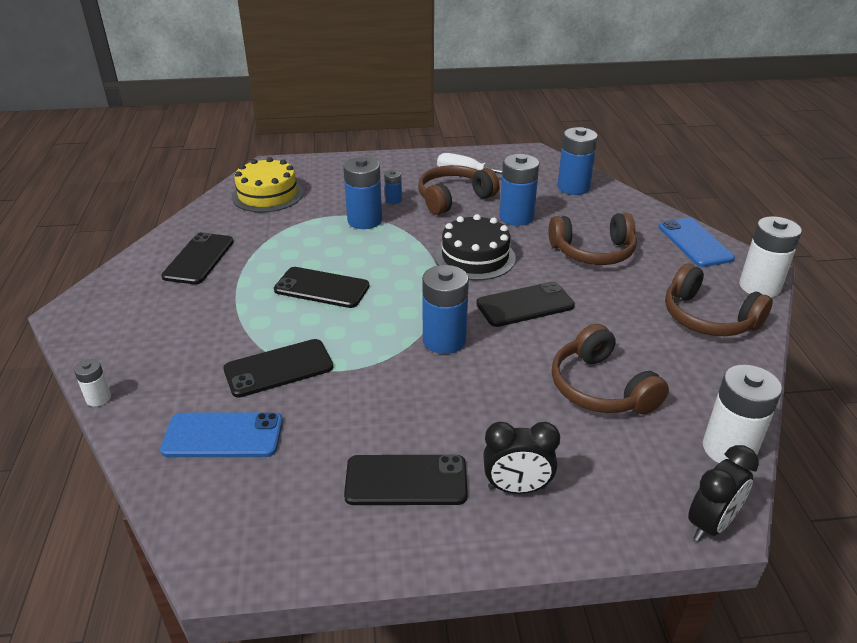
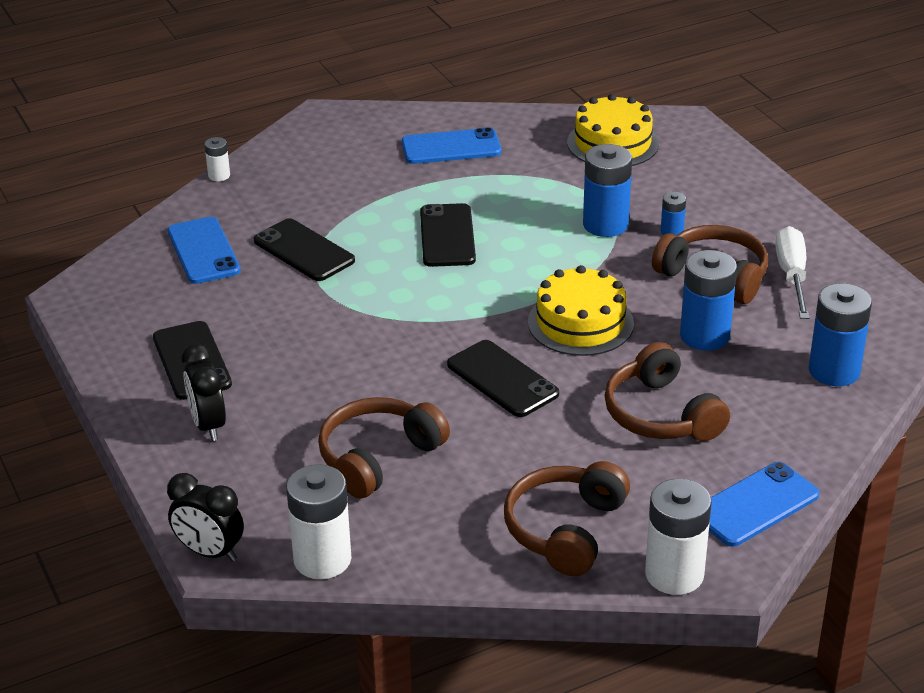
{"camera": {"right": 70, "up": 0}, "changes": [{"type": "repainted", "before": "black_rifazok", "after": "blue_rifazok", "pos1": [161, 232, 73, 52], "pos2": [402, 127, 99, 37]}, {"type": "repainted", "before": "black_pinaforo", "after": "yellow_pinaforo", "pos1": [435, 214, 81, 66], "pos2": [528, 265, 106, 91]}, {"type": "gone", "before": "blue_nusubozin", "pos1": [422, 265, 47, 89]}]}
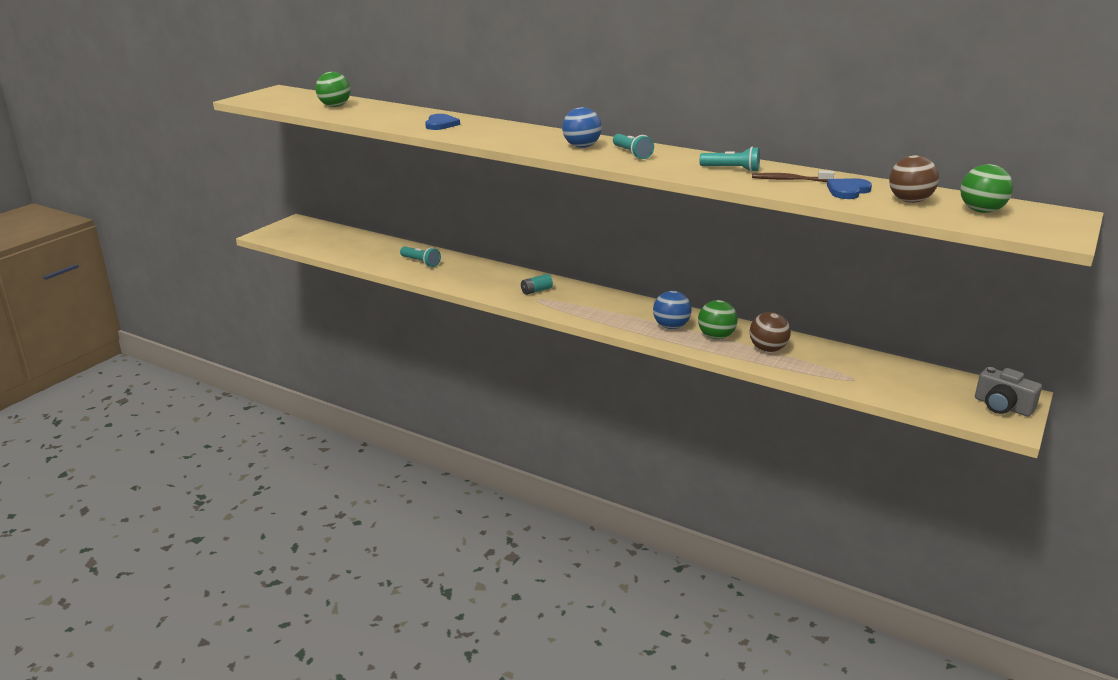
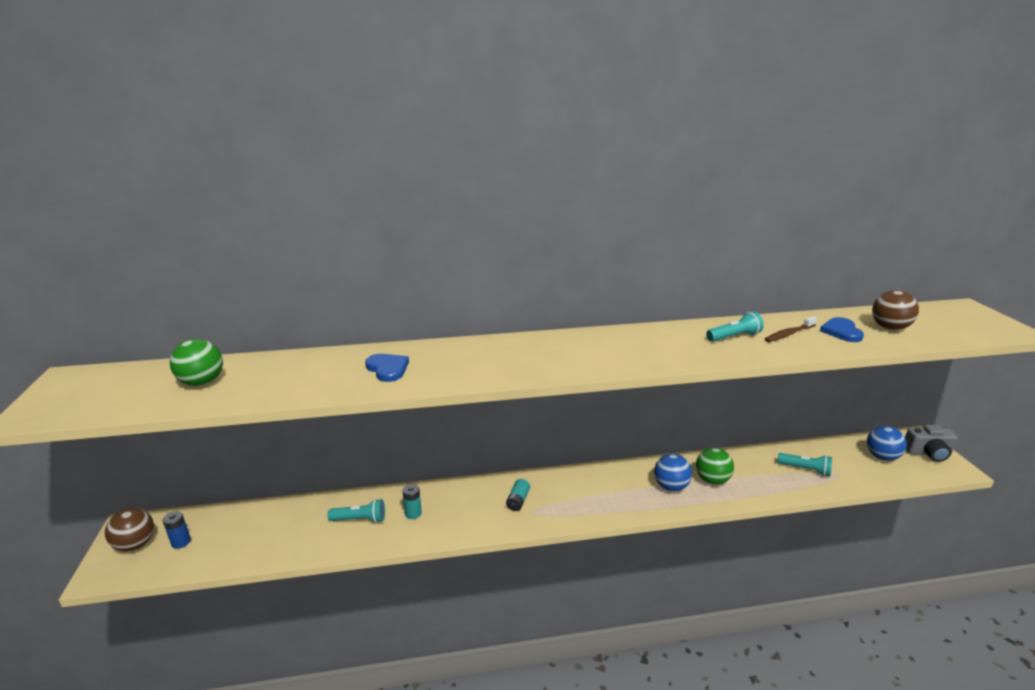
{"camera": {"right": -40, "up": 0}, "changes": [{"type": "shifted", "before": "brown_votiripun", "pos1": [750, 312, 41, 40], "pos2": [105, 508, 49, 43]}, {"type": "new", "after": "blue_nusubozin", "pos2": [163, 511, 28, 38]}, {"type": "new", "after": "turquoise_nusubozin", "pos2": [402, 484, 20, 35]}, {"type": "shifted", "before": "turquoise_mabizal", "pos1": [613, 134, 41, 25], "pos2": [777, 453, 55, 23]}, {"type": "shifted", "before": "blue_votiripun", "pos1": [562, 107, 40, 41], "pos2": [867, 426, 40, 35]}, {"type": "gone", "before": "green_votiripun", "pos1": [960, 164, 53, 49]}]}
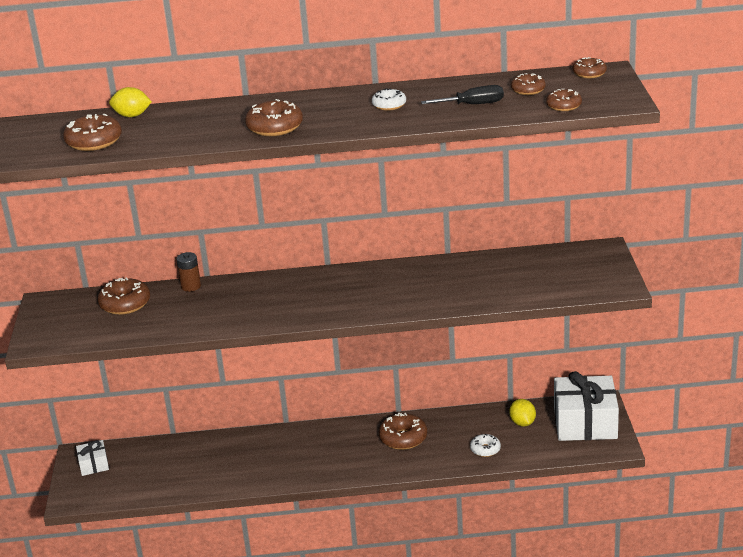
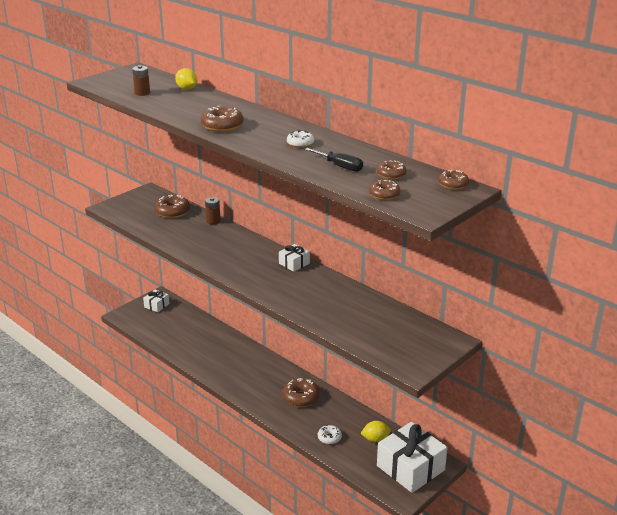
{"camera": {"right": 45, "up": 0}, "changes": [{"type": "swapped", "before": "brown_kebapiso", "after": "brown_nusubozin", "pos1": [63, 114, 59, 37], "pos2": [132, 65, 18, 31]}, {"type": "new", "after": "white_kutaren", "pos2": [279, 244, 31, 28]}, {"type": "rotated", "before": "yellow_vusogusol", "pos1": [509, 399, 27, 28], "pos2": [361, 421, 30, 21], "turn": 45}]}
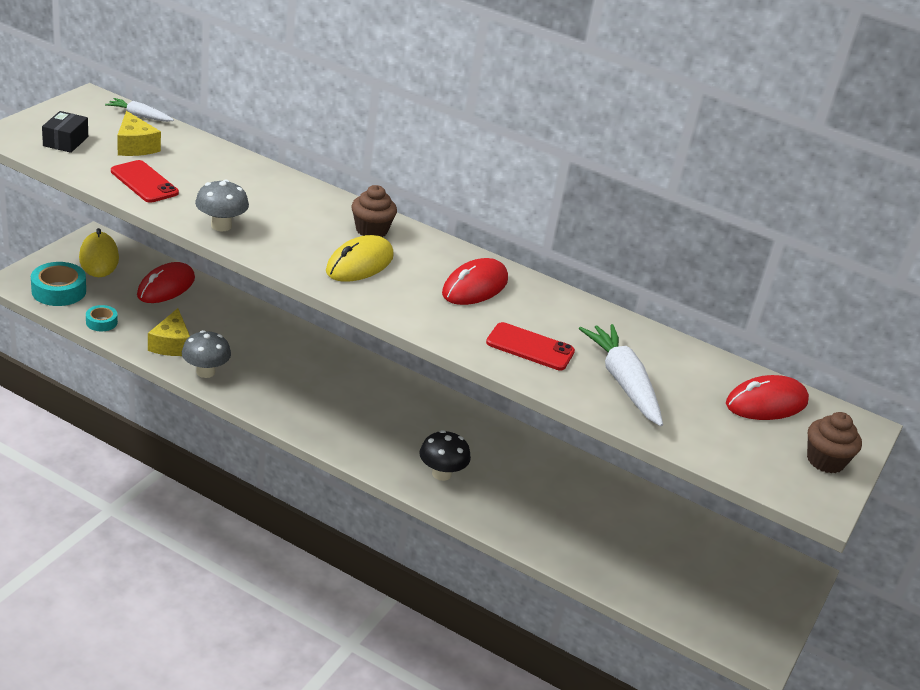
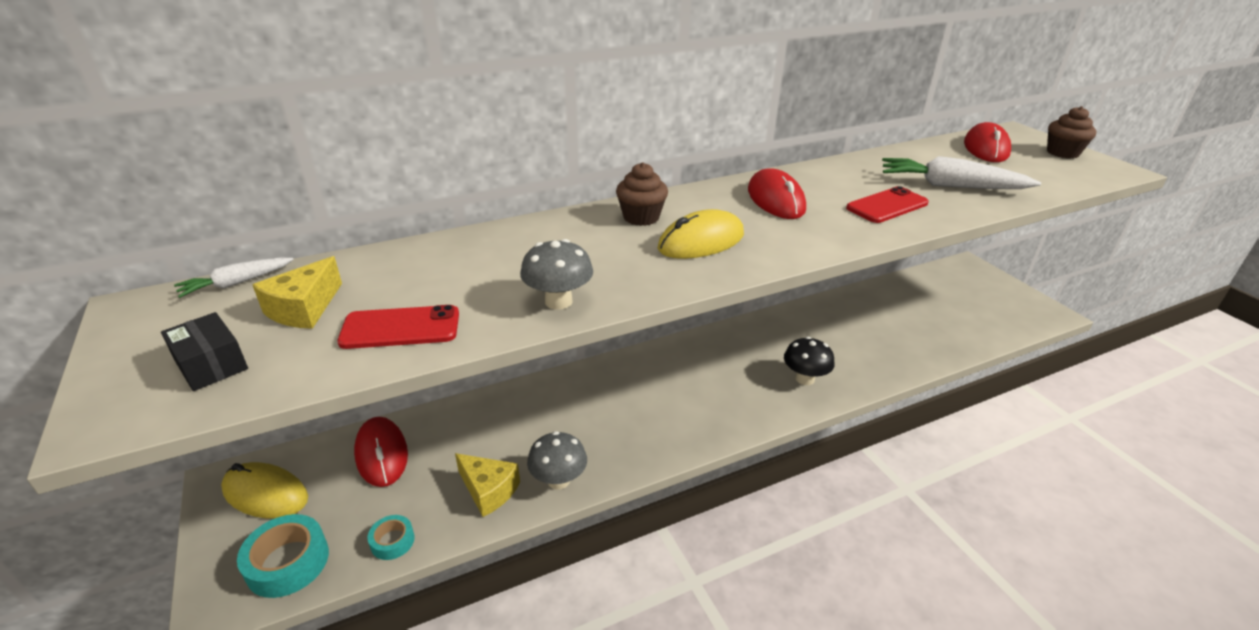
{"camera": {"right": -50, "up": 0}, "changes": [{"type": "rotated", "before": "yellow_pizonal", "pos1": [117, 111, 44, 45], "pos2": [253, 256, 89, 73], "turn": 105}, {"type": "rotated", "before": "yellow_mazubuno", "pos1": [326, 235, 68, 47], "pos2": [658, 209, 86, 50], "turn": 75}]}
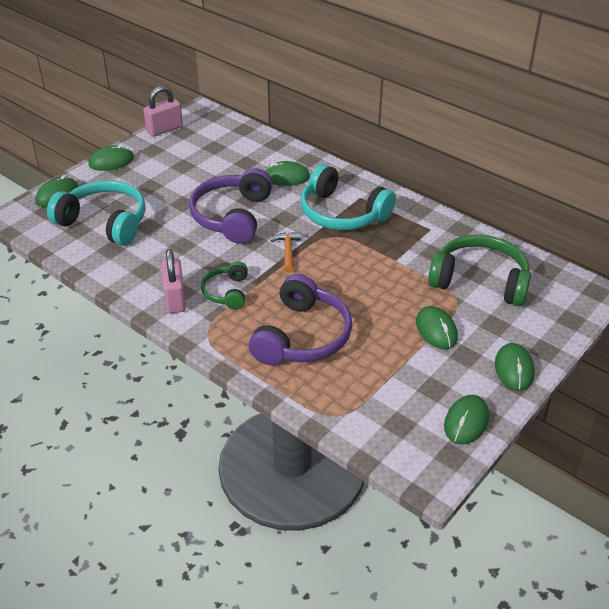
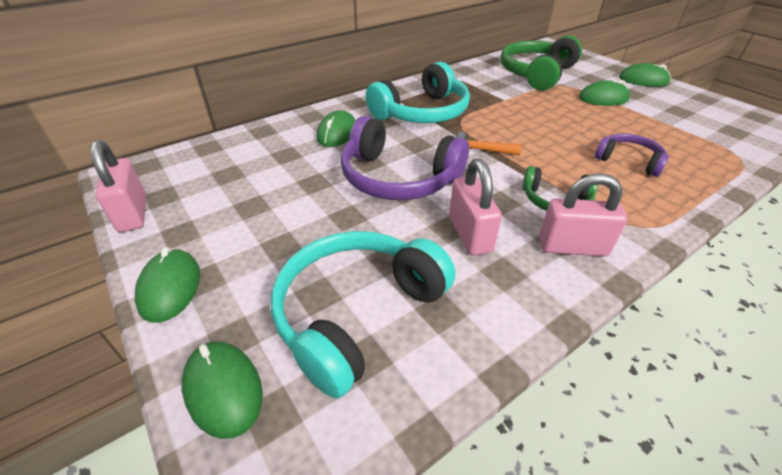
{"camera": {"right": -75, "up": 0}, "changes": [{"type": "new", "after": "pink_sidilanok", "pos2": [449, 159, 53, 97]}, {"type": "scaled", "before": "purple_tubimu", "pos1": [249, 274, 103, 91], "pos2": [595, 133, 74, 44], "scale": 0.55}, {"type": "gone", "before": "green_mazubuno", "pos1": [444, 395, 45, 50]}]}
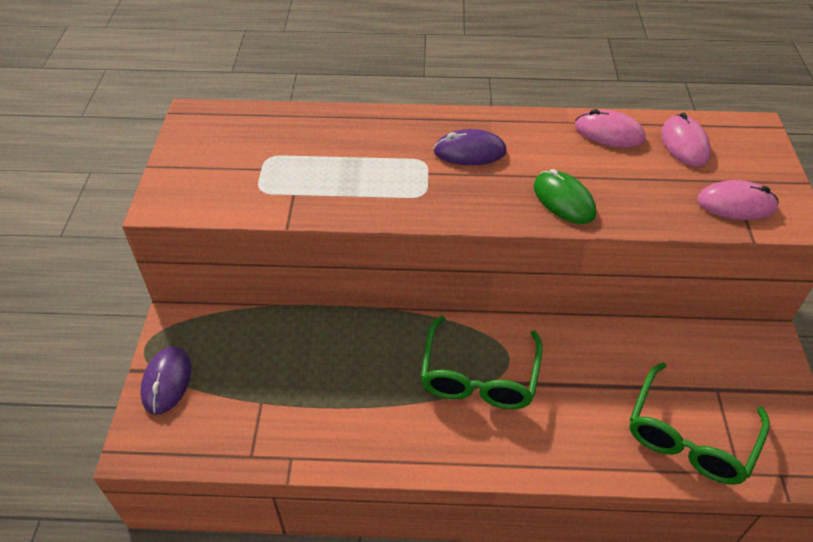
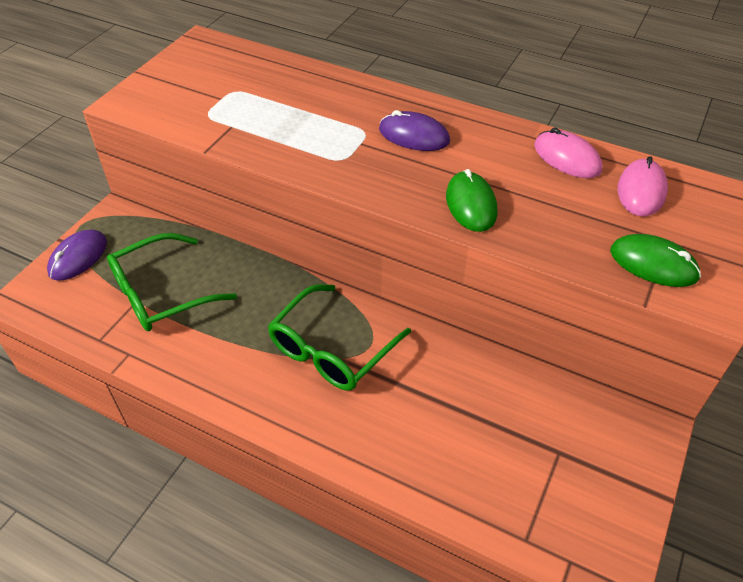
{"camera": {"right": 25, "up": 0}, "changes": [{"type": "shifted", "before": "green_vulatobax", "pos1": [629, 362, 141, 123], "pos2": [107, 233, 130, 98]}, {"type": "repainted", "before": "pink_mazubuno", "after": "green_mazubuno", "pos1": [697, 180, 82, 40], "pos2": [610, 234, 91, 53]}]}
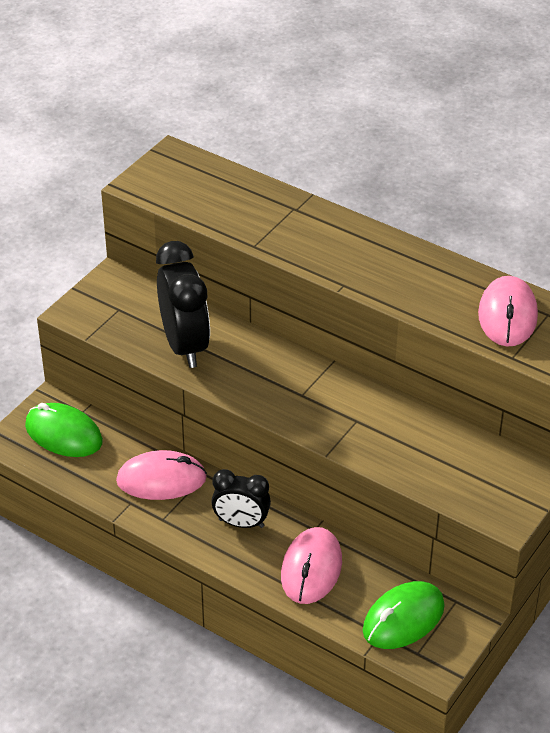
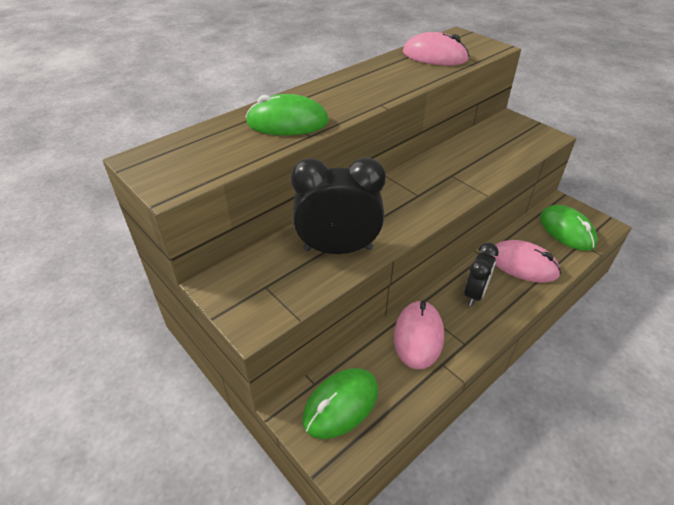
{"camera": {"right": -75, "up": 0}, "changes": [{"type": "new", "after": "green_mazubuno", "pos2": [246, 94, 83, 41]}]}
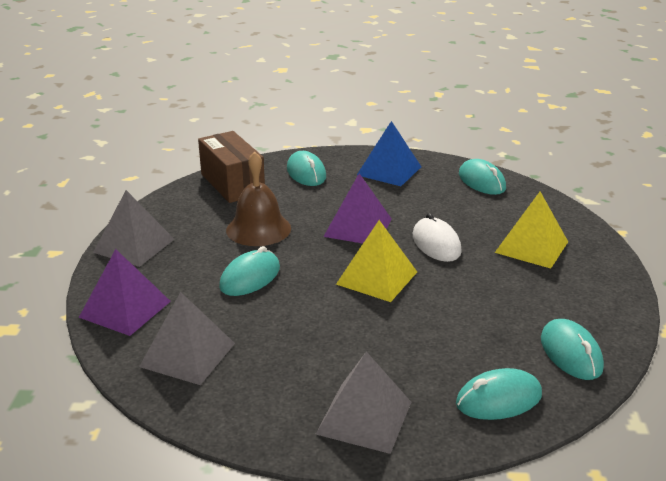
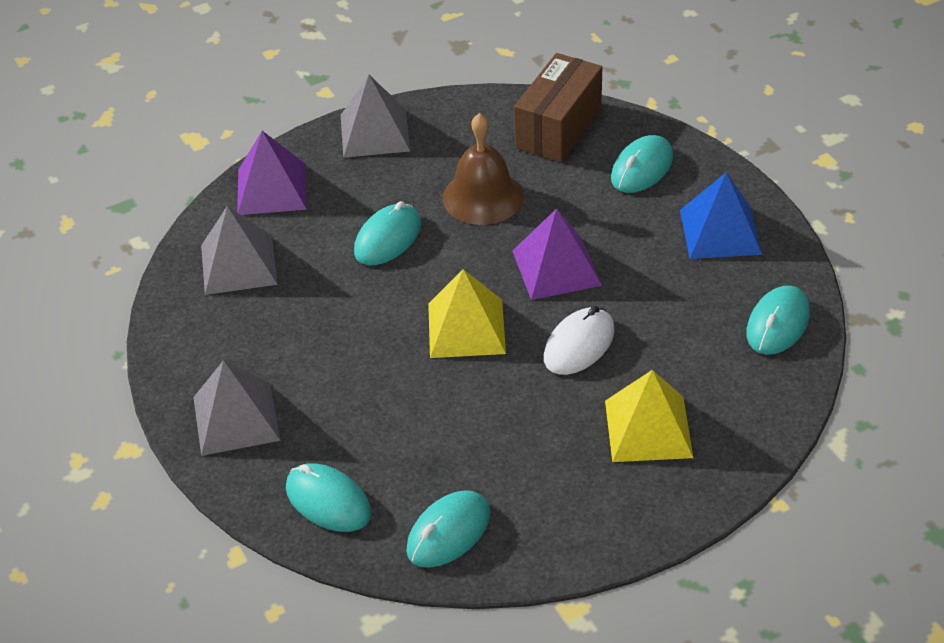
{"camera": {"right": 60, "up": 15}, "changes": [{"type": "rotated", "before": "turquoise_mazubuno", "pos1": [219, 246, 61, 50], "pos2": [354, 201, 67, 64], "turn": -60}]}
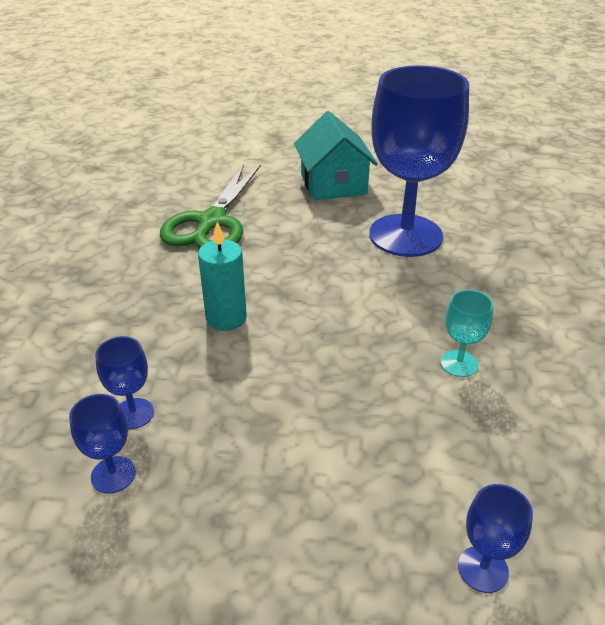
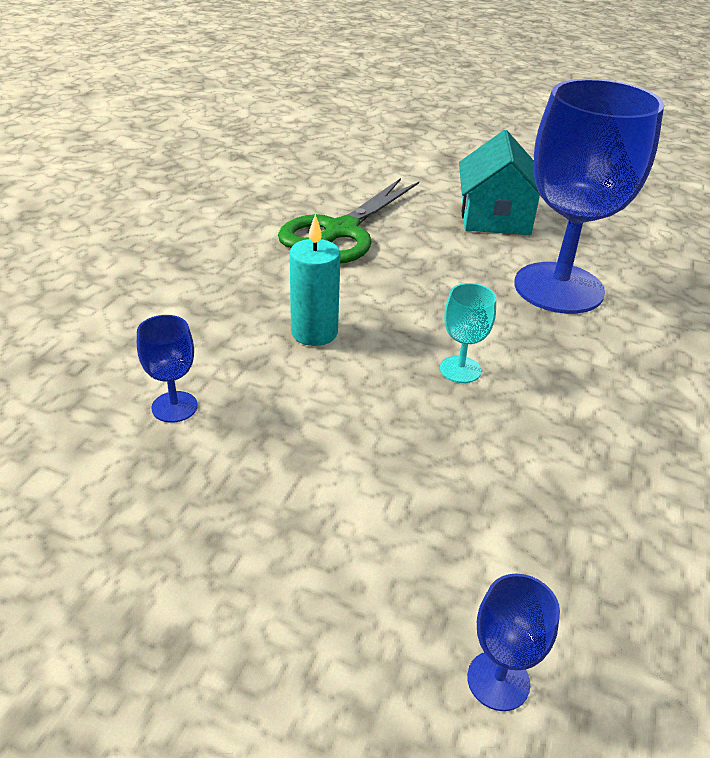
{"camera": {"right": 15, "up": 0}, "changes": [{"type": "shifted", "before": "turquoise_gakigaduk", "pos1": [441, 290, 52, 87], "pos2": [440, 283, 56, 100]}, {"type": "gone", "before": "blue_gakigaduk", "pos1": [69, 394, 67, 100]}]}
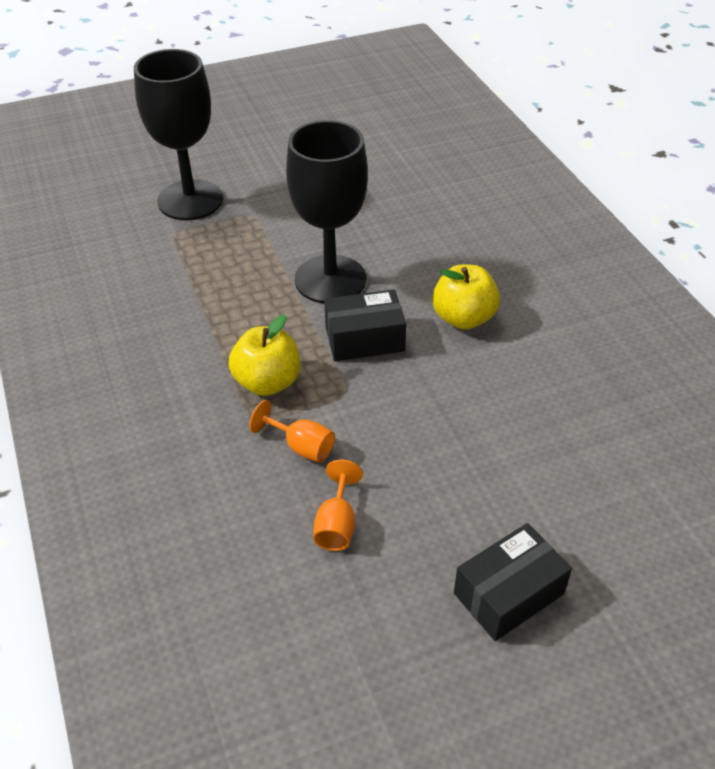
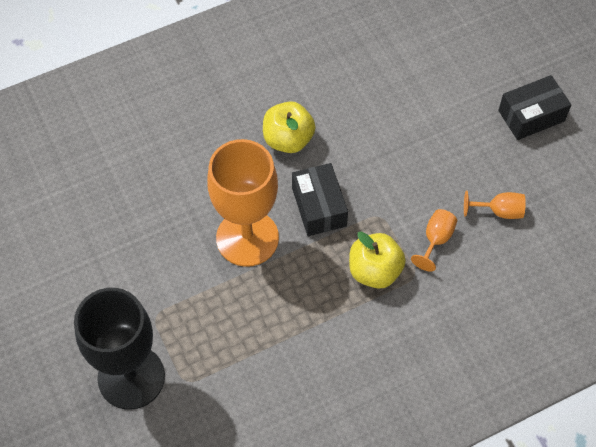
{"camera": {"right": -95, "up": 15}, "changes": [{"type": "repainted", "before": "black_gakigaduk", "after": "orange_gakigaduk", "pos1": [286, 120, 82, 184], "pos2": [207, 139, 72, 128]}, {"type": "rotated", "before": "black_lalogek", "pos1": [454, 523, 118, 118], "pos2": [498, 75, 73, 65], "turn": -75}]}
